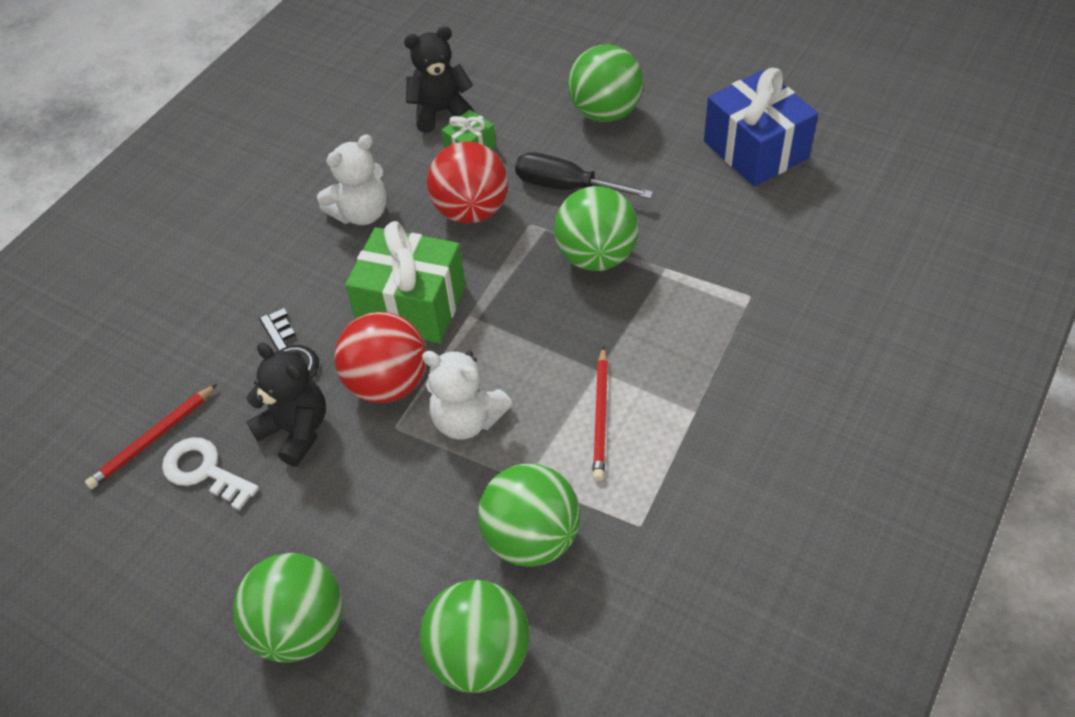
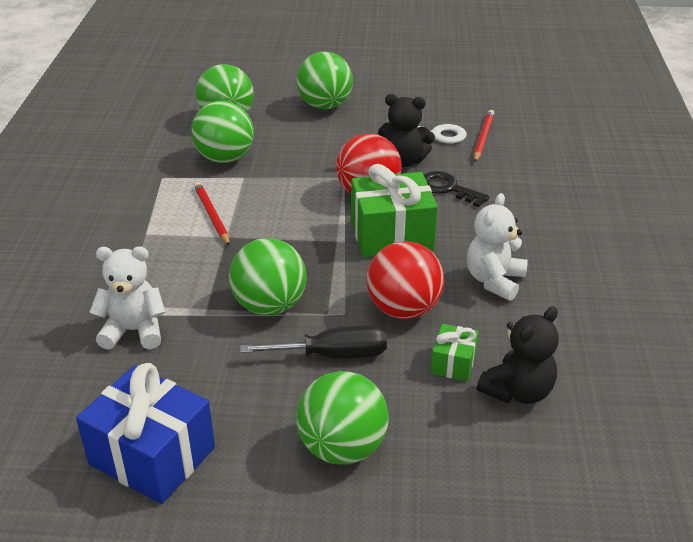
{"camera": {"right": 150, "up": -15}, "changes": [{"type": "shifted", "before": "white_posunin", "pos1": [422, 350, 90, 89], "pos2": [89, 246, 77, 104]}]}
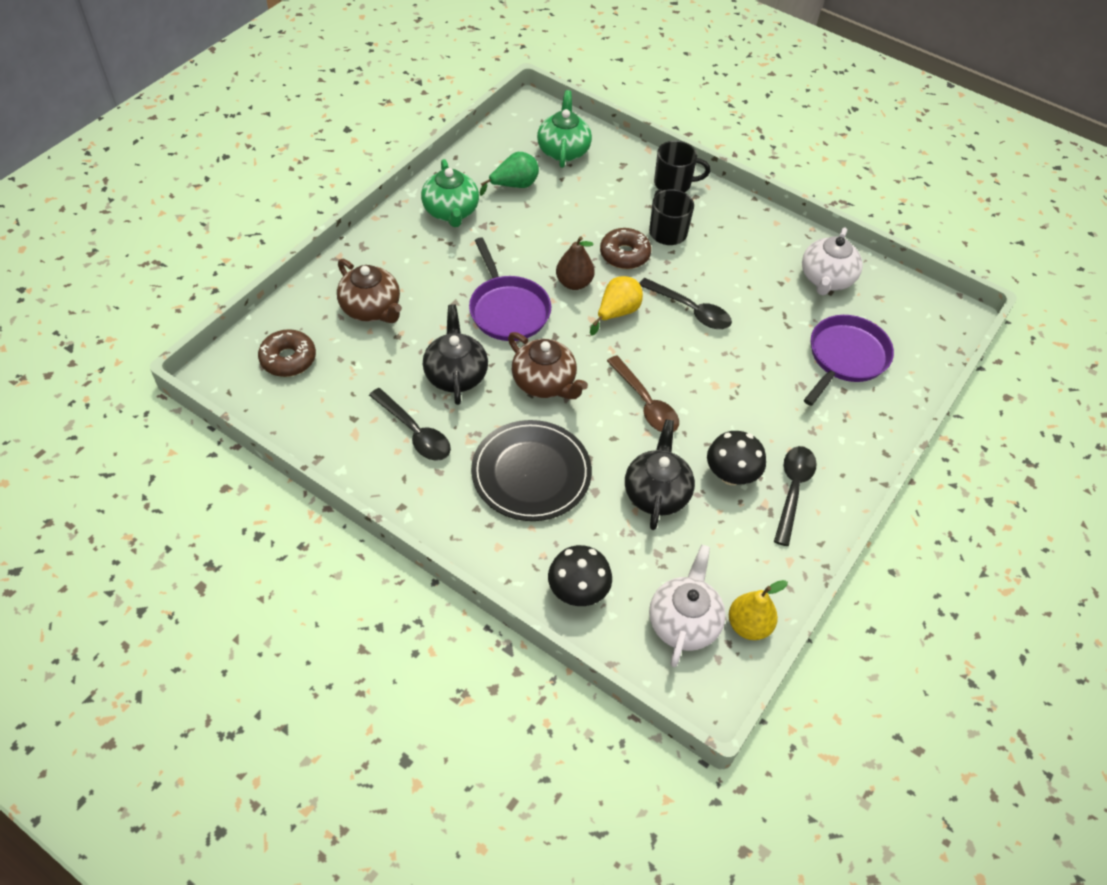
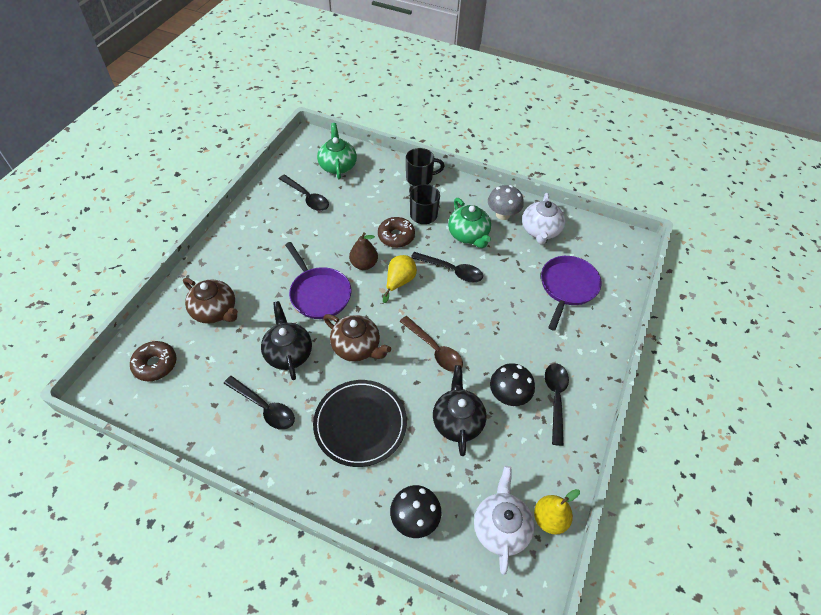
{"camera": {"right": -10, "up": 0}, "changes": [{"type": "swapped", "before": "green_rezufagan", "after": "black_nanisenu", "pos1": [480, 152, 59, 44], "pos2": [279, 174, 50, 37]}, {"type": "shifted", "before": "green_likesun", "pos1": [421, 159, 58, 68], "pos2": [448, 198, 43, 50]}, {"type": "new", "after": "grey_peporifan", "pos2": [488, 185, 36, 35]}]}
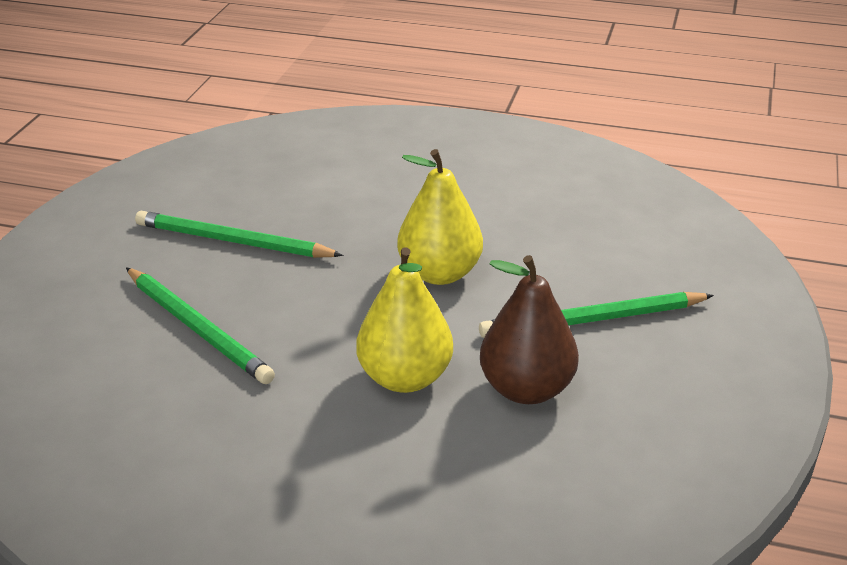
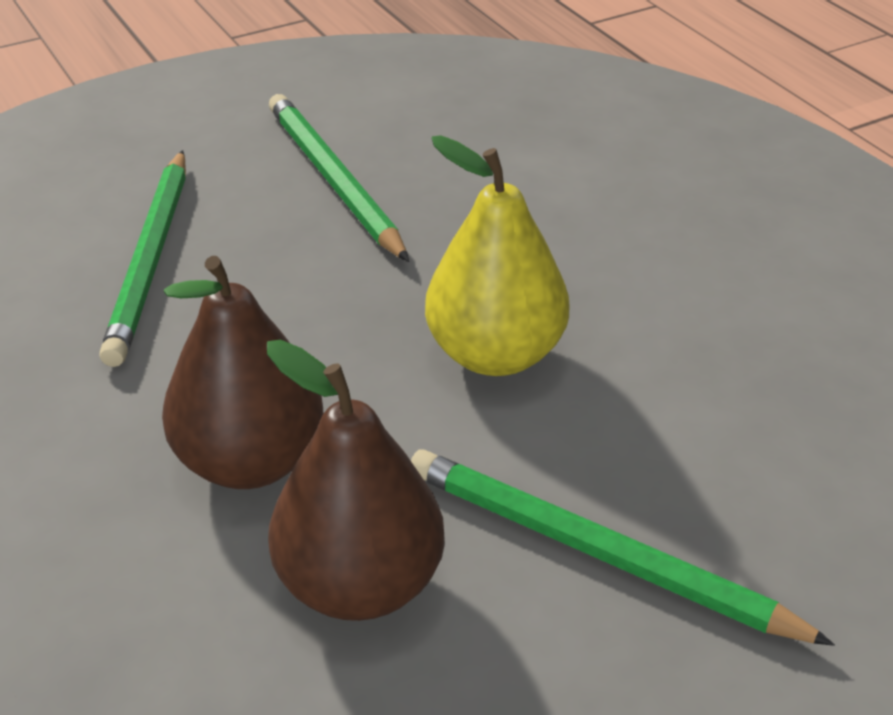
{"camera": {"right": 45, "up": 5}, "changes": [{"type": "repainted", "before": "yellow_rezufagan", "after": "brown_rezufagan", "pos1": [356, 247, 97, 146], "pos2": [162, 256, 161, 233]}]}
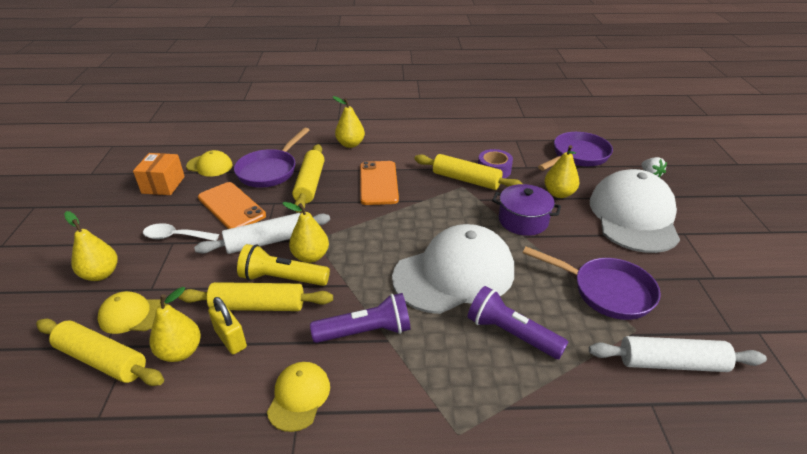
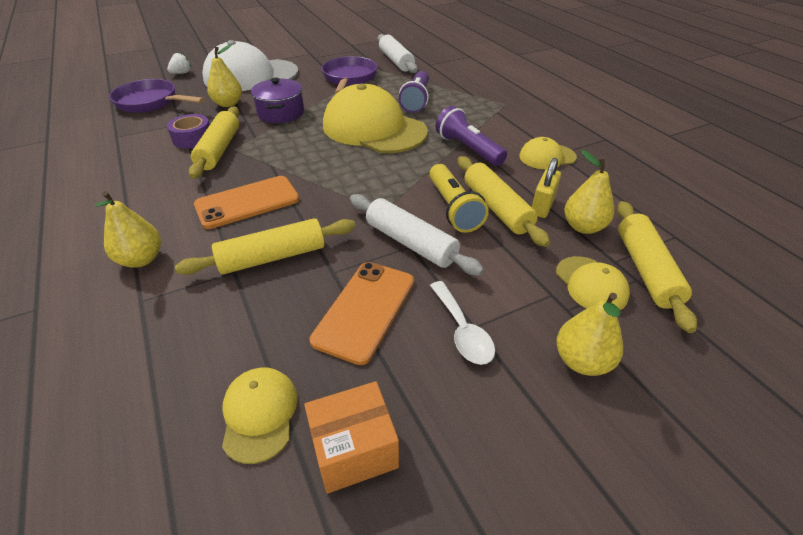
{"camera": {"right": -115, "up": 5}, "changes": [{"type": "repainted", "before": "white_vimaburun", "after": "yellow_vimaburun", "pos1": [392, 224, 122, 90], "pos2": [323, 84, 105, 69]}, {"type": "gone", "before": "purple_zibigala", "pos1": [234, 128, 76, 60]}, {"type": "gone", "before": "yellow_rezufagan", "pos1": [282, 202, 47, 61]}]}
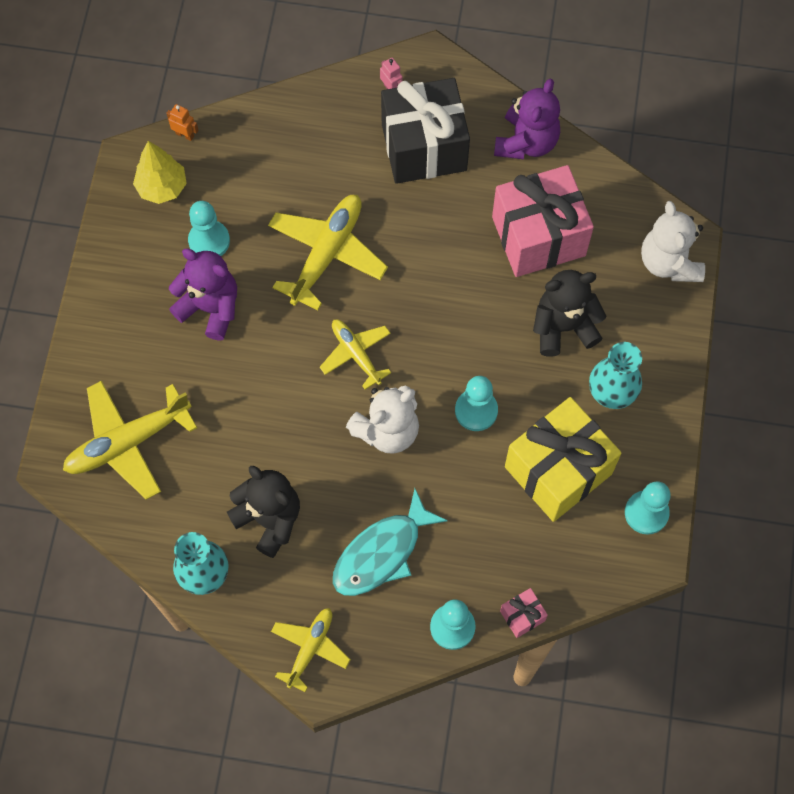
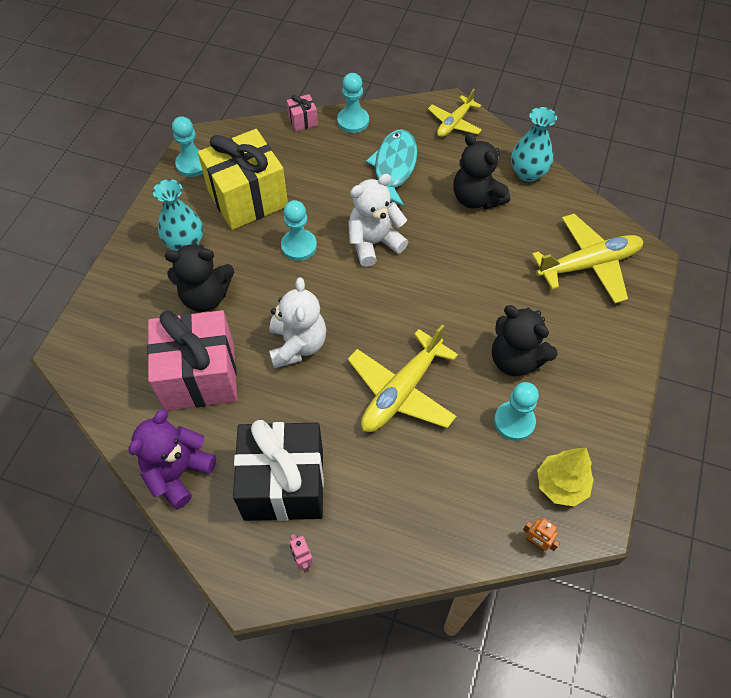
{"camera": {"right": -170, "up": -10}, "changes": [{"type": "shifted", "before": "white_posunin", "pos1": [641, 201, 64, 81], "pos2": [269, 277, 57, 91]}, {"type": "rotated", "before": "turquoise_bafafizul", "pos1": [333, 489, 115, 107], "pos2": [366, 129, 51, 78], "turn": -45}, {"type": "repainted", "before": "purple_posunin", "after": "black_posunin", "pos1": [169, 248, 68, 93], "pos2": [492, 305, 65, 71]}, {"type": "gone", "before": "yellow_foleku", "pos1": [320, 319, 71, 71]}]}
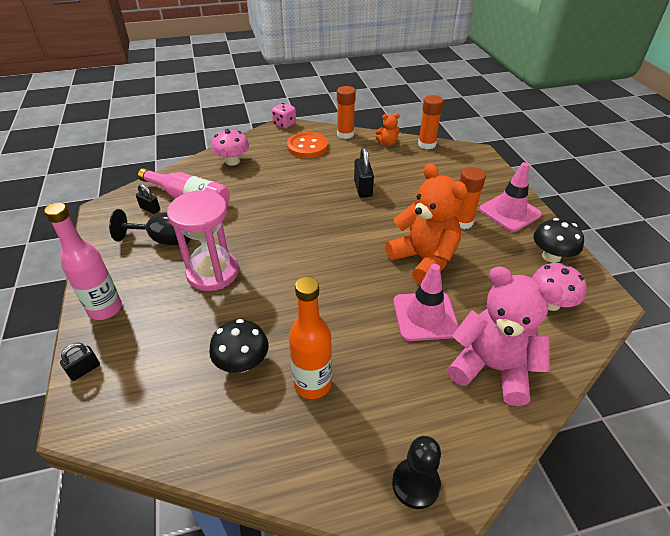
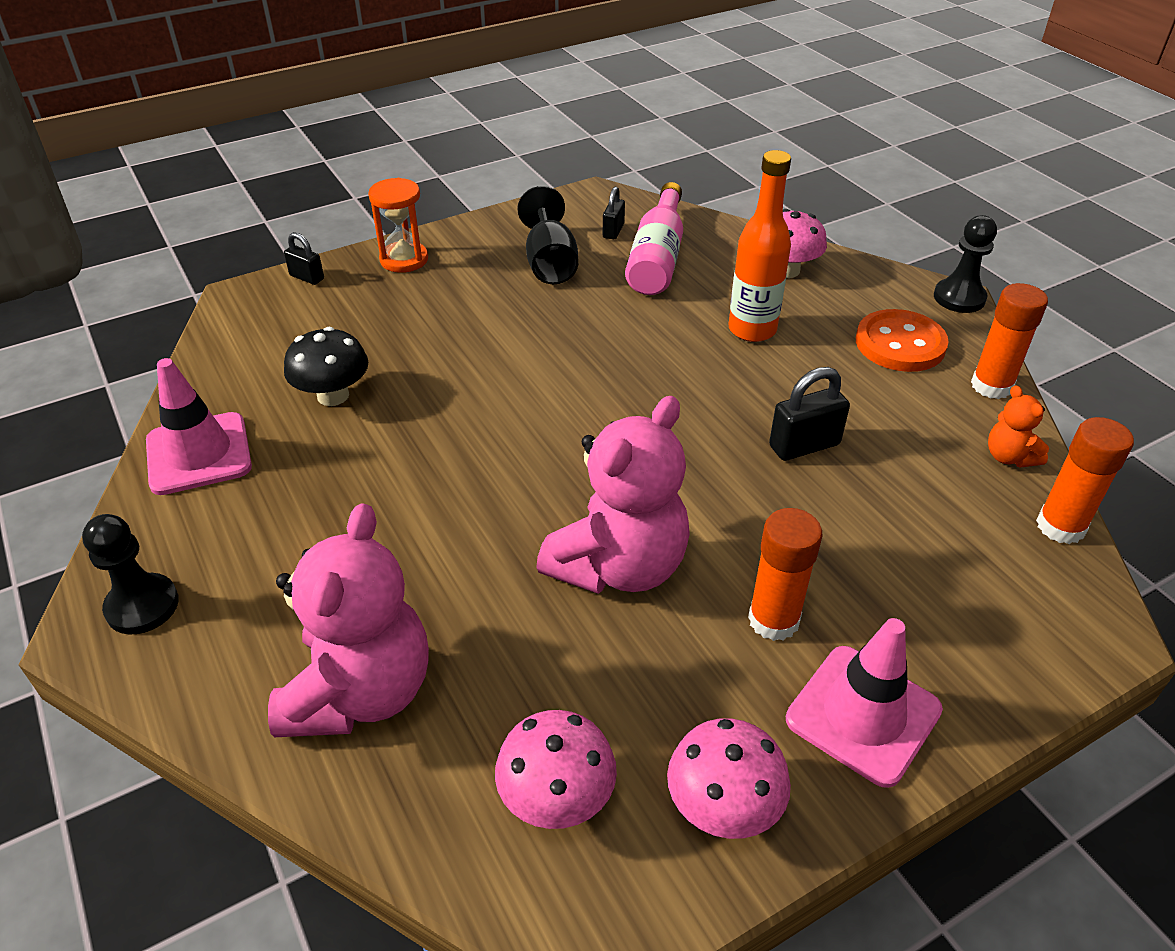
{"camera": {"right": 75, "up": 0}, "changes": [{"type": "shifted", "before": "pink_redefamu", "pos1": [393, 264, 66, 77], "pos2": [146, 358, 106, 137]}, {"type": "swapped", "before": "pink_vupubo", "after": "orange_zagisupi", "pos1": [44, 202, 78, 118], "pos2": [368, 178, 60, 95]}, {"type": "repainted", "before": "orange_posunin", "after": "pink_posunin", "pos1": [385, 163, 83, 121], "pos2": [536, 396, 154, 198]}, {"type": "repainted", "before": "black_peporifan", "after": "pink_peporifan", "pos1": [533, 218, 51, 45], "pos2": [667, 718, 124, 121]}, {"type": "shifted", "before": "orange_vupubo", "pos1": [289, 277, 43, 122], "pos2": [728, 150, 63, 192]}, {"type": "swapped", "before": "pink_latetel", "after": "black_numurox", "pos1": [272, 103, 24, 26], "pos2": [934, 215, 63, 98]}, {"type": "gone", "before": "pink_zagisupi", "pos1": [167, 190, 72, 101]}]}
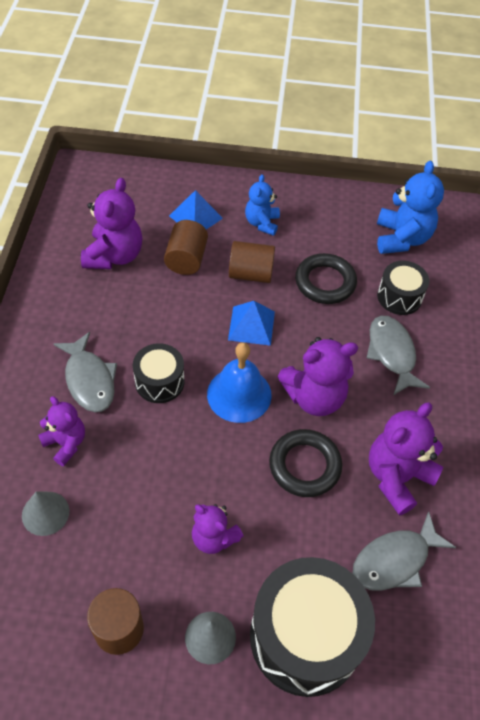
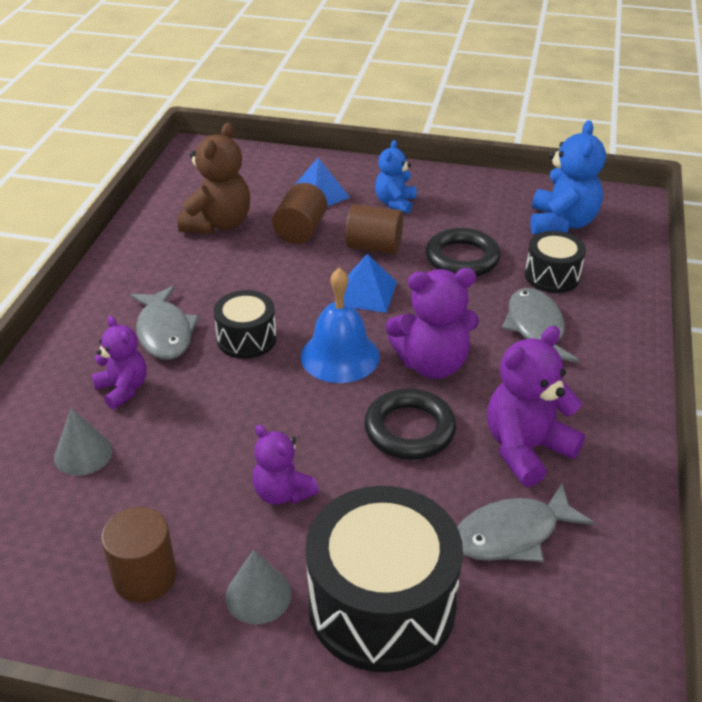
{"camera": {"right": 10, "up": -15}, "changes": [{"type": "repainted", "before": "purple_posunin", "after": "brown_posunin", "pos1": [81, 178, 61, 91], "pos2": [178, 122, 72, 112]}]}
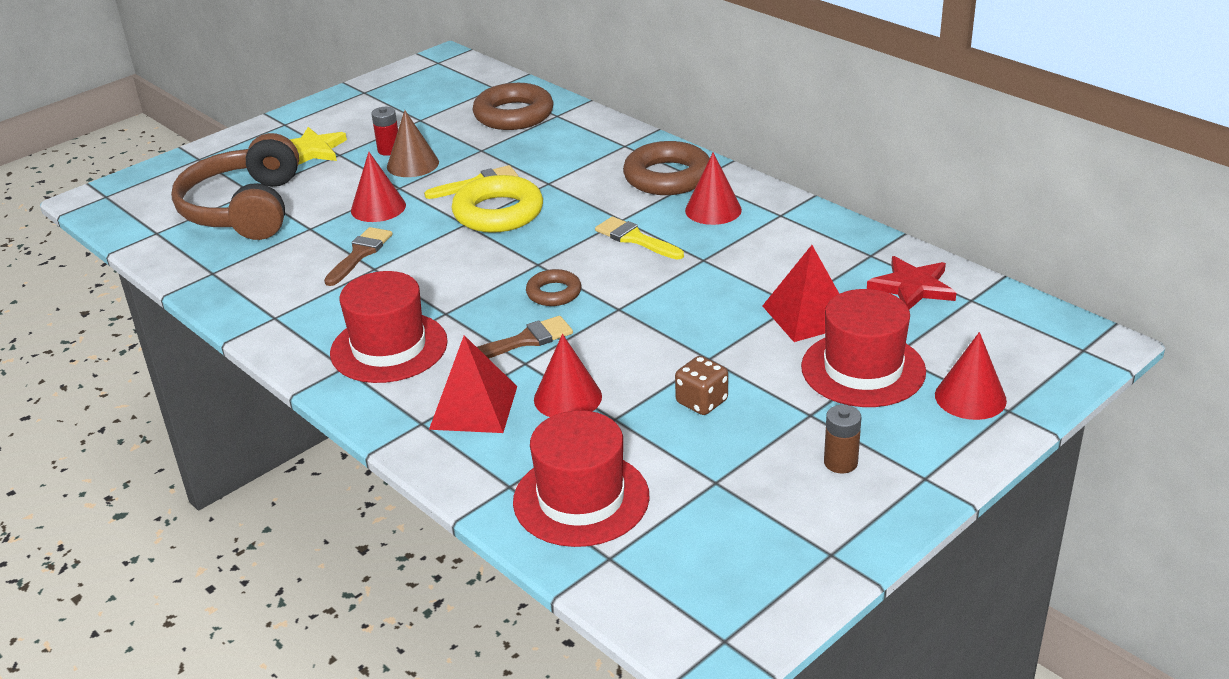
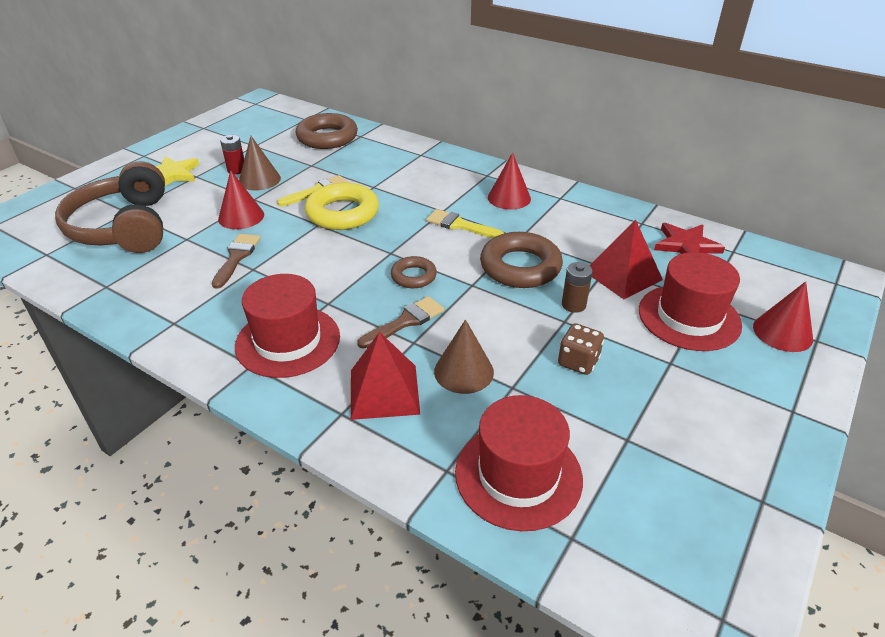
{"camera": {"right": -15, "up": 5}, "changes": [{"type": "repainted", "before": "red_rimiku", "after": "brown_rimiku", "pos1": [534, 334, 68, 83], "pos2": [434, 319, 60, 75]}, {"type": "shifted", "before": "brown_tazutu", "pos1": [623, 141, 87, 54], "pos2": [480, 232, 83, 56]}, {"type": "shifted", "before": "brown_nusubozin", "pos1": [824, 405, 37, 68], "pos2": [562, 262, 31, 51]}]}
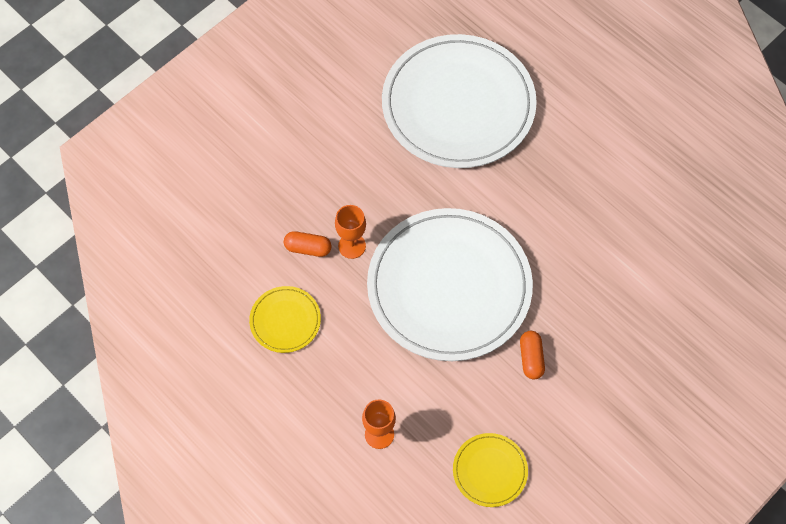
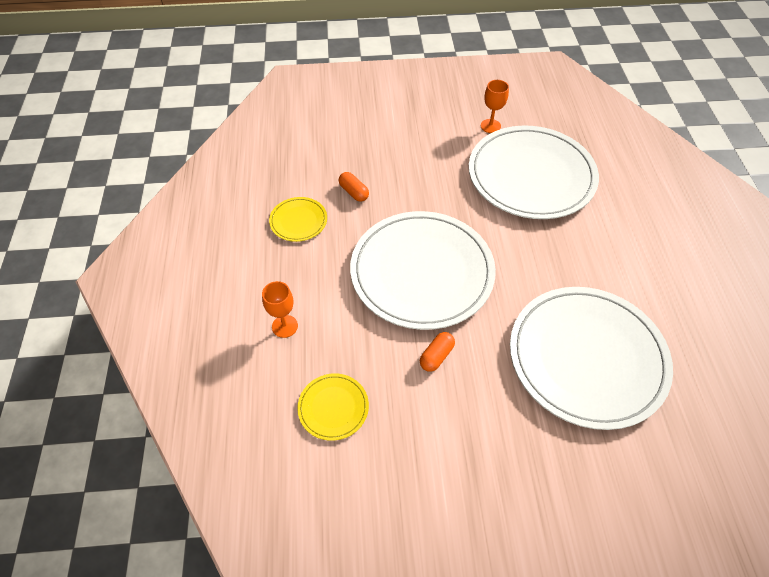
{"camera": {"right": 40, "up": -10}, "changes": [{"type": "shifted", "before": "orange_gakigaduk", "pos1": [335, 205, 31, 54], "pos2": [481, 80, 28, 53]}, {"type": "new", "after": "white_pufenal", "pos2": [510, 287, 163, 143]}]}
